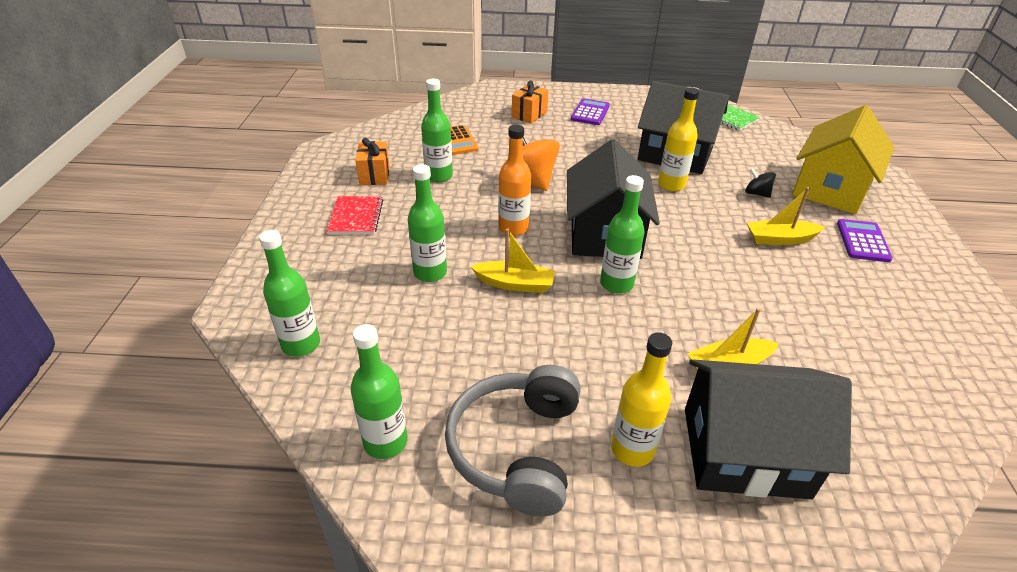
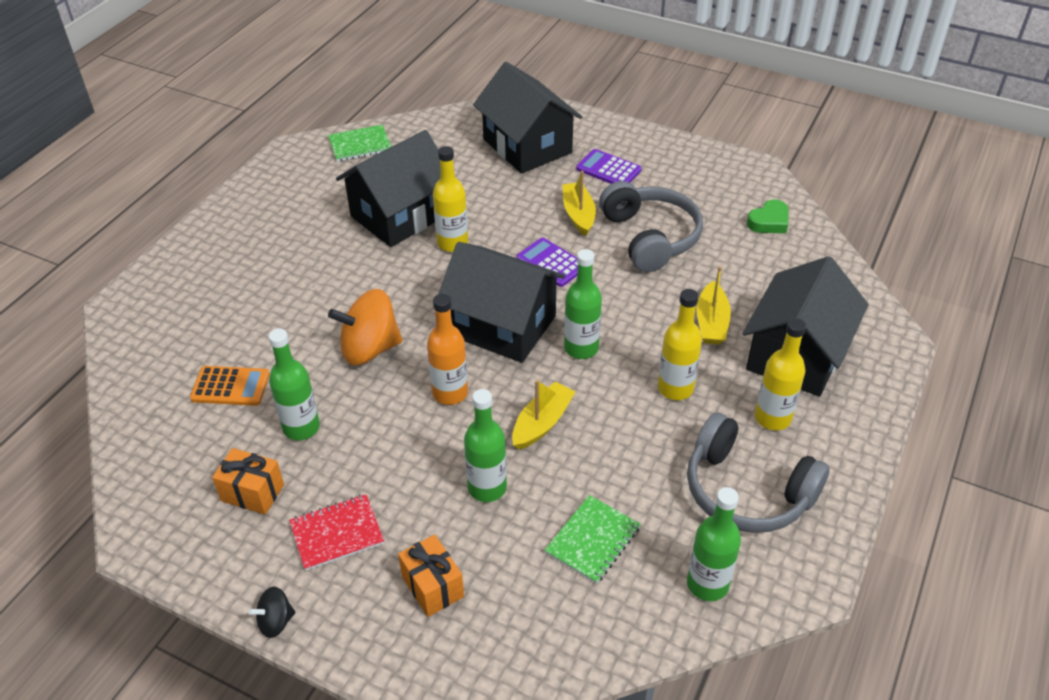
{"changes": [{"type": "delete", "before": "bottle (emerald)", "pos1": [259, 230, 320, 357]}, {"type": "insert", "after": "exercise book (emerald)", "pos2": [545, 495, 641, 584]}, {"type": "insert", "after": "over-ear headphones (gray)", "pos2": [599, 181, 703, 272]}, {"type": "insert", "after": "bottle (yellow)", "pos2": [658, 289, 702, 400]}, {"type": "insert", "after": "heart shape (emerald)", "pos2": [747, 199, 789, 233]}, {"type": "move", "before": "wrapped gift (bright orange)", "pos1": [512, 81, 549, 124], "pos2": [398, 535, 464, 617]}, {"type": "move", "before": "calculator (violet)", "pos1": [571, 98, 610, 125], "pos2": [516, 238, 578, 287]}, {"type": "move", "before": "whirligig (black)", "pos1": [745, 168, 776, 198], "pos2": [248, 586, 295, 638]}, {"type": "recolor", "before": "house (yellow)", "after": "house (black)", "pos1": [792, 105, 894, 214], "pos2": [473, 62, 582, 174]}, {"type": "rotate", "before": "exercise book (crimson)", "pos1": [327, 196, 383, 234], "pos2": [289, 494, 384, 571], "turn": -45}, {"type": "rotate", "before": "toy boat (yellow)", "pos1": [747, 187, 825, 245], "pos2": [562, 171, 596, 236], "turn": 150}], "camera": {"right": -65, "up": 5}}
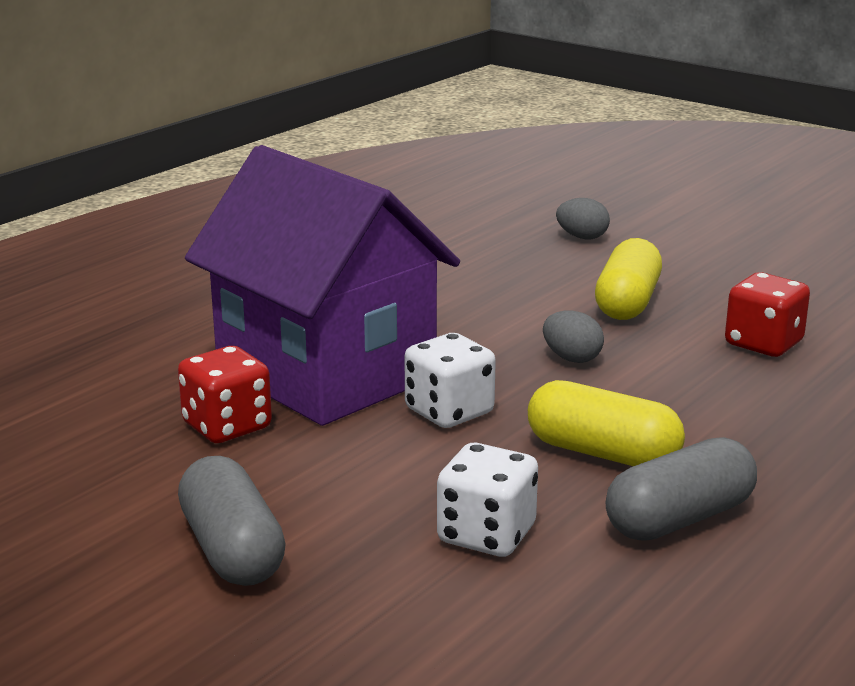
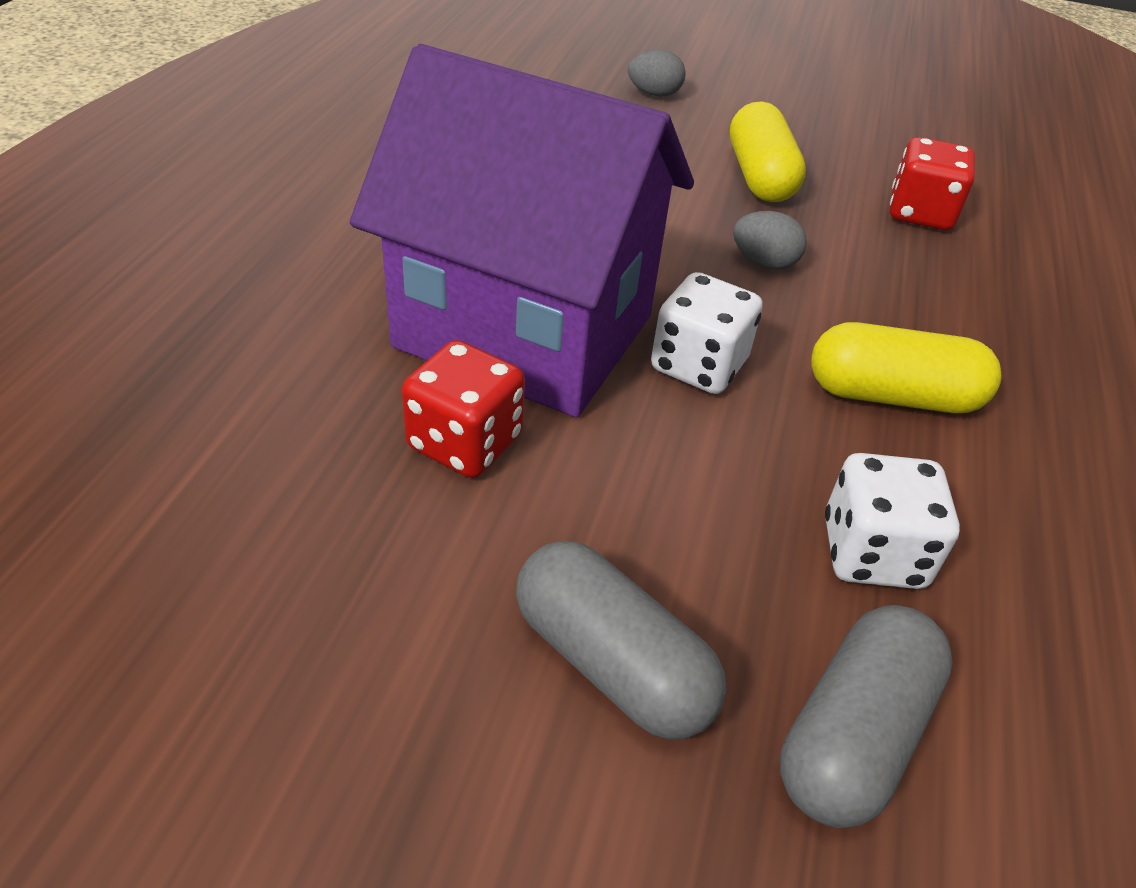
{"changes": [{"type": "move", "before": "capsule (gray)", "pos1": [606, 437, 757, 541], "pos2": [780, 605, 953, 828]}], "camera": {"right": -25, "up": 20}}
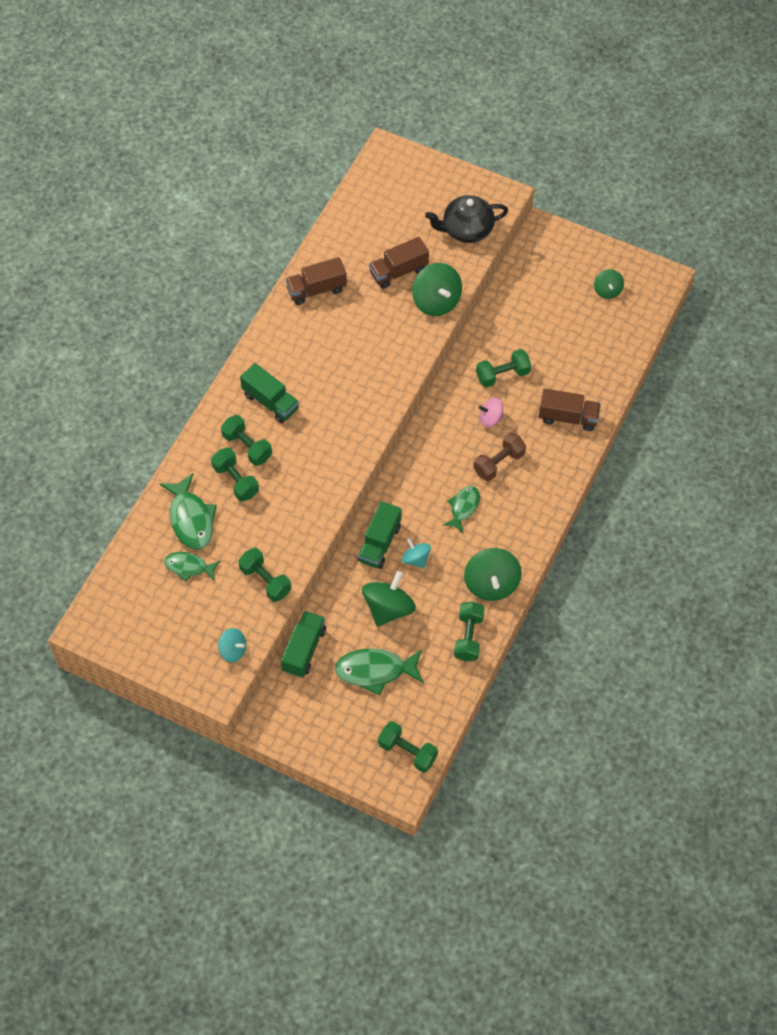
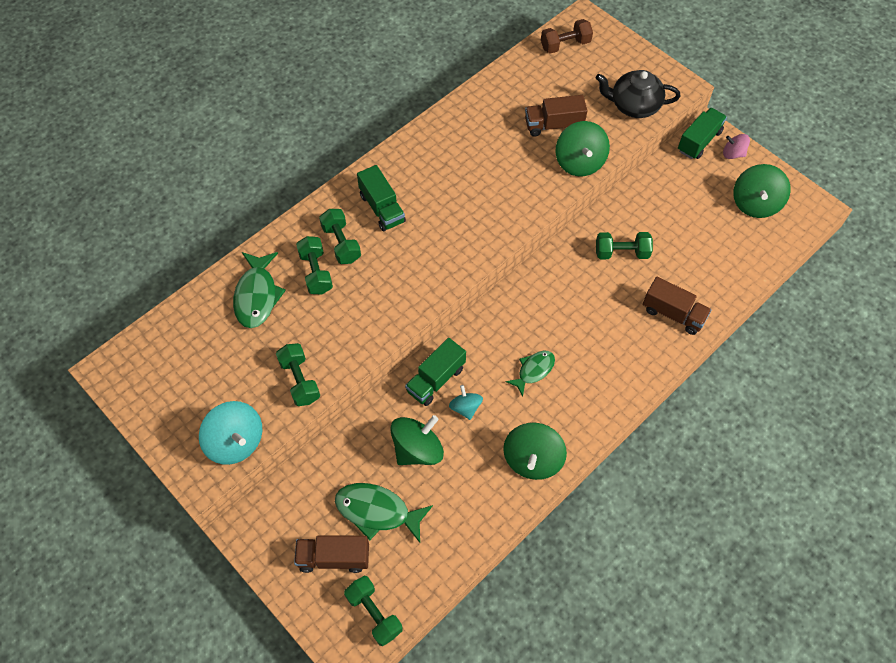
{"changes": [{"type": "delete", "before": "fish figure (emerald)", "pos1": [164, 552, 220, 582]}, {"type": "delete", "before": "free weight (emerald)", "pos1": [454, 602, 485, 661]}, {"type": "move", "before": "toy truck (emerald)", "pos1": [281, 611, 326, 677], "pos2": [678, 108, 727, 159]}, {"type": "move", "before": "toy truck (russet)", "pos1": [285, 257, 347, 305], "pos2": [294, 536, 369, 573]}, {"type": "move", "before": "free weight (russet)", "pos1": [473, 433, 526, 481], "pos2": [541, 19, 593, 54]}, {"type": "move", "before": "whirligig (rose-pink)", "pos1": [478, 398, 504, 427], "pos2": [723, 134, 750, 159]}, {"type": "resize", "before": "whirligig (aqua)", "pos1": [218, 628, 246, 662], "pos2": [199, 401, 262, 465], "scale": 1.74}, {"type": "resize", "before": "whirligig (emerald)", "pos1": [594, 269, 624, 299], "pos2": [733, 164, 791, 218], "scale": 1.74}], "camera": {"right": 20, "up": 0}}
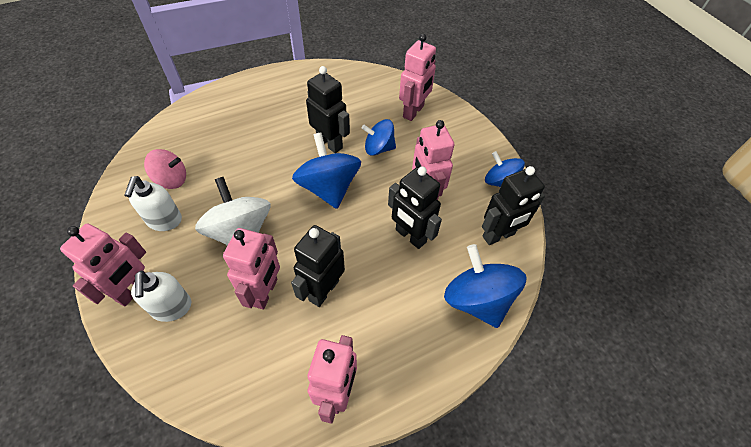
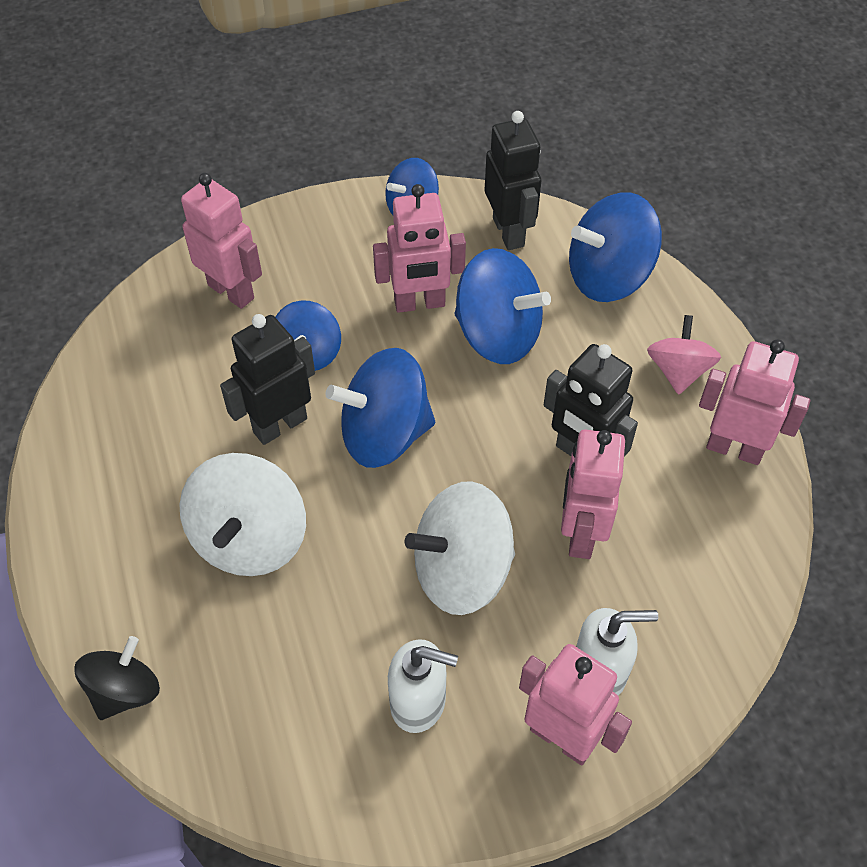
{"changes": [{"type": "insert", "after": "whirligig (black)", "pos2": [74, 636, 160, 720]}, {"type": "insert", "after": "whirligig (snow-white)", "pos2": [179, 453, 306, 576]}, {"type": "move", "before": "whirligig (rose-pink)", "pos1": [144, 149, 186, 189], "pos2": [647, 315, 721, 395]}, {"type": "replace", "before": "robot (black)", "after": "whirligig (royal blue)", "pos1": [388, 167, 442, 249], "pos2": [455, 248, 551, 364]}, {"type": "rotate", "before": "robot (rose-pink)", "pos1": [223, 228, 280, 310], "pos2": [561, 429, 625, 559], "turn": -105}], "camera": {"right": -80, "up": 0}}
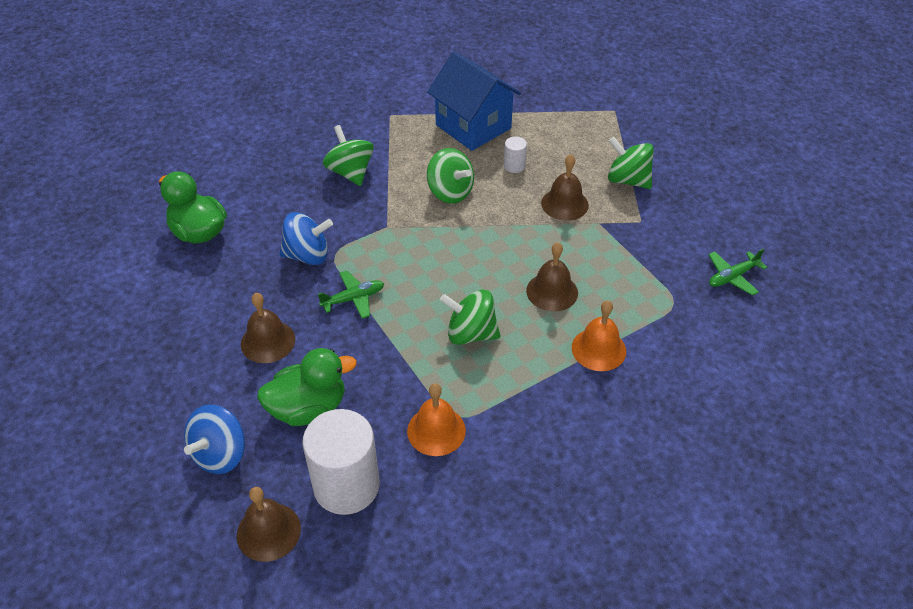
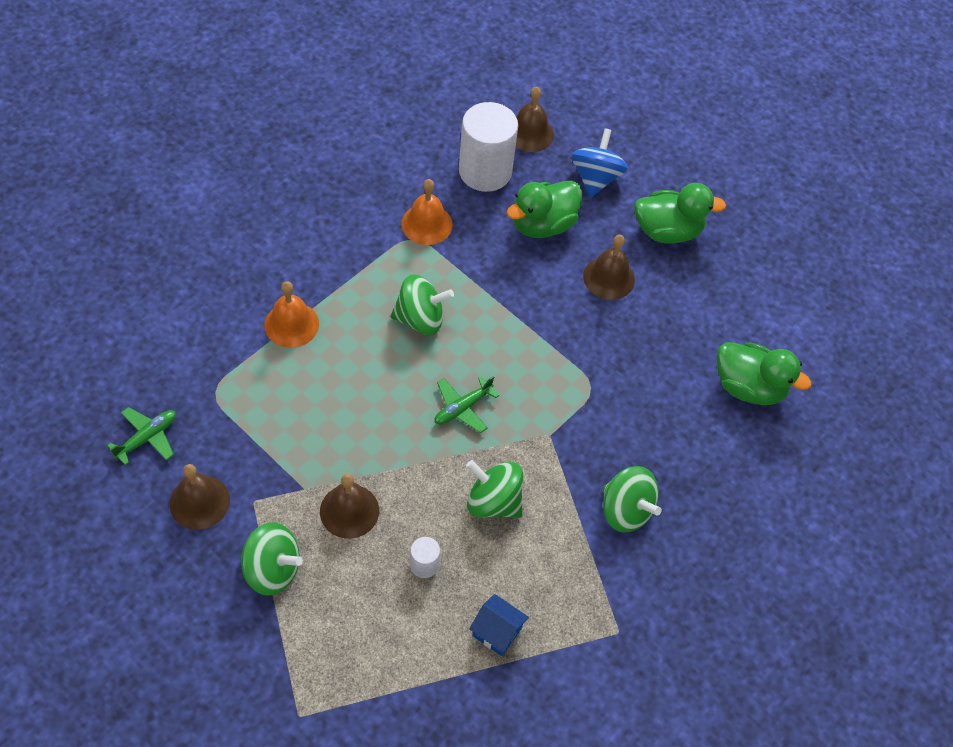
{"changes": [{"type": "delete", "before": "whirligig (royal blue)", "pos1": [279, 212, 333, 265]}, {"type": "insert", "after": "duck (emerald)", "pos2": [634, 183, 726, 244]}, {"type": "move", "before": "plane (emerald)", "pos1": [318, 271, 384, 319], "pos2": [435, 376, 499, 433]}, {"type": "move", "before": "bell (russet)", "pos1": [526, 242, 578, 312], "pos2": [169, 464, 230, 530]}, {"type": "resize", "before": "house (royal blue)", "pos1": [427, 51, 521, 151], "pos2": [469, 594, 529, 656], "scale": 0.47}], "camera": {"right": 160, "up": 10}}
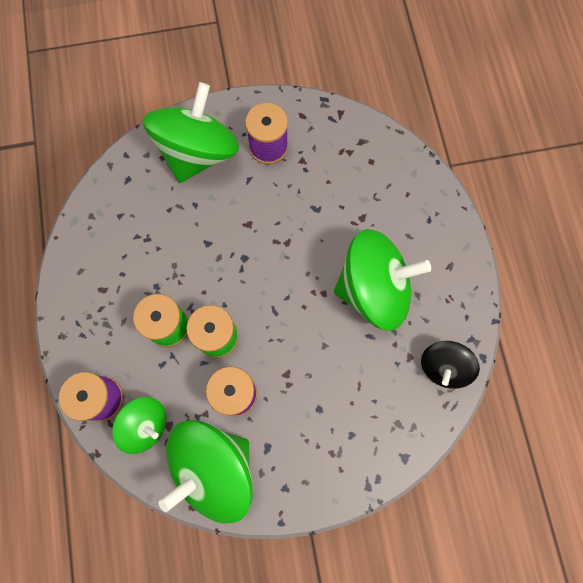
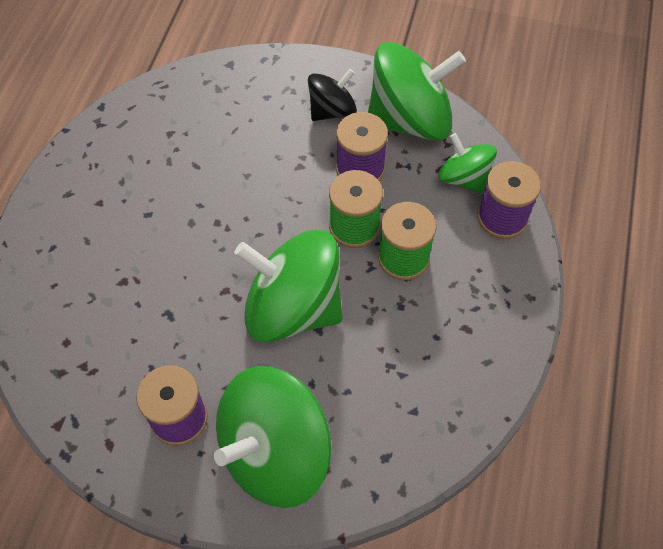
{"changes": [{"type": "move", "before": "whirligig (emerald)", "pos1": [334, 229, 431, 331], "pos2": [234, 229, 343, 343]}, {"type": "move", "before": "whirligig (black)", "pos1": [421, 341, 480, 389], "pos2": [308, 69, 357, 121]}], "camera": {"right": -155, "up": -15}}
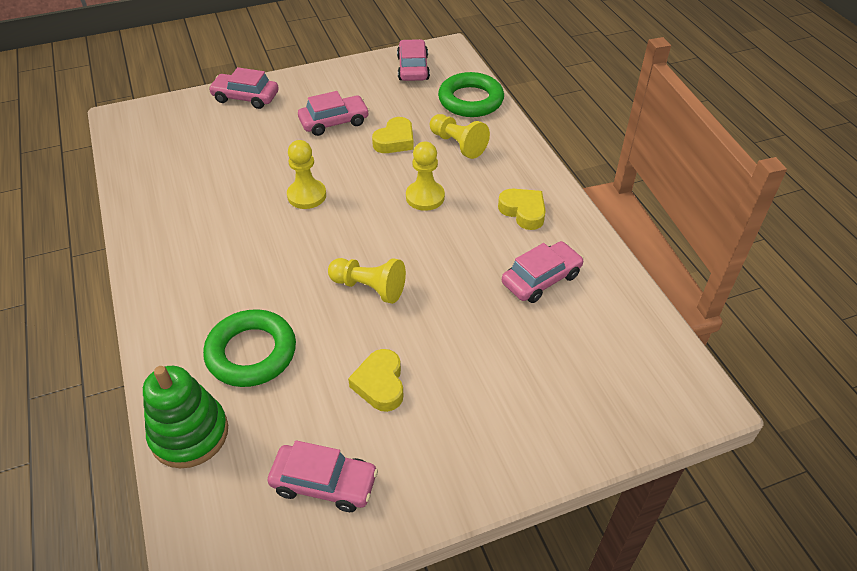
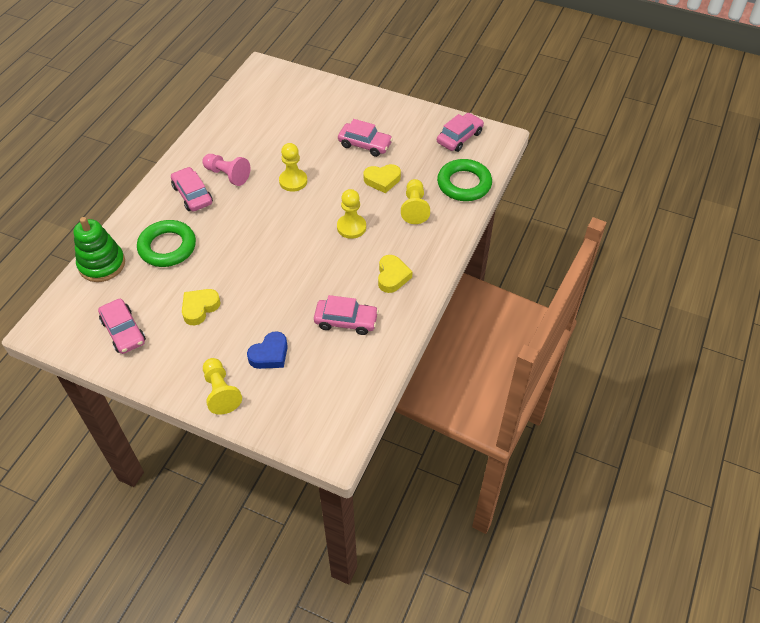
{"changes": [{"type": "insert", "after": "chess pawn (rose-pink)", "pos2": [202, 154, 250, 186]}, {"type": "insert", "after": "heart shape (royal blue)", "pos2": [247, 331, 288, 369]}, {"type": "move", "before": "automobile (rose-pink)", "pos1": [208, 67, 278, 109], "pos2": [171, 167, 213, 211]}, {"type": "move", "before": "chess pawn (yellow)", "pos1": [328, 258, 406, 304], "pos2": [203, 358, 242, 415]}], "camera": {"right": 45, "up": 5}}
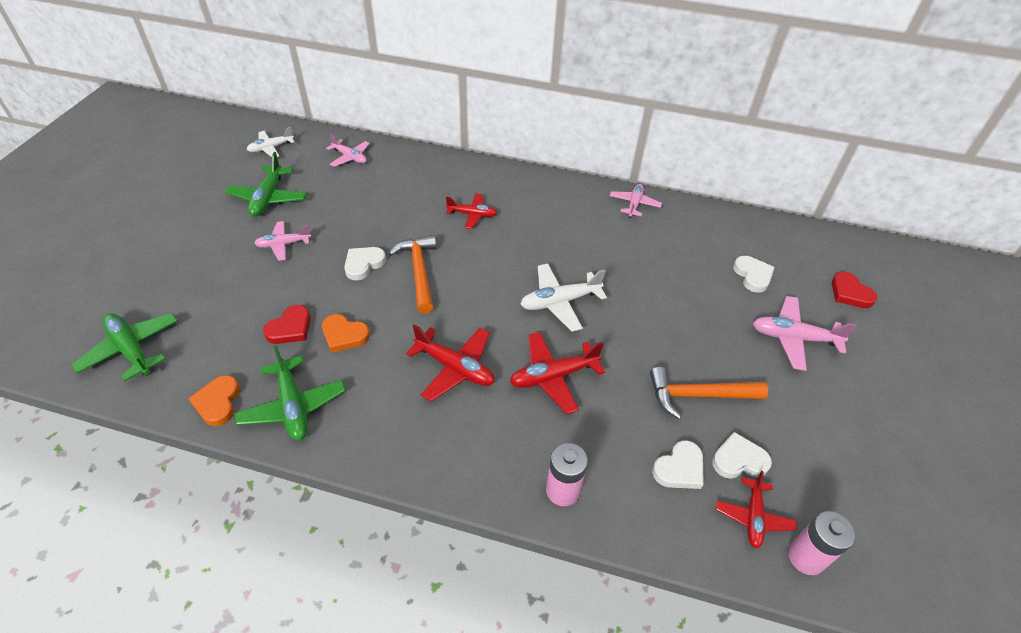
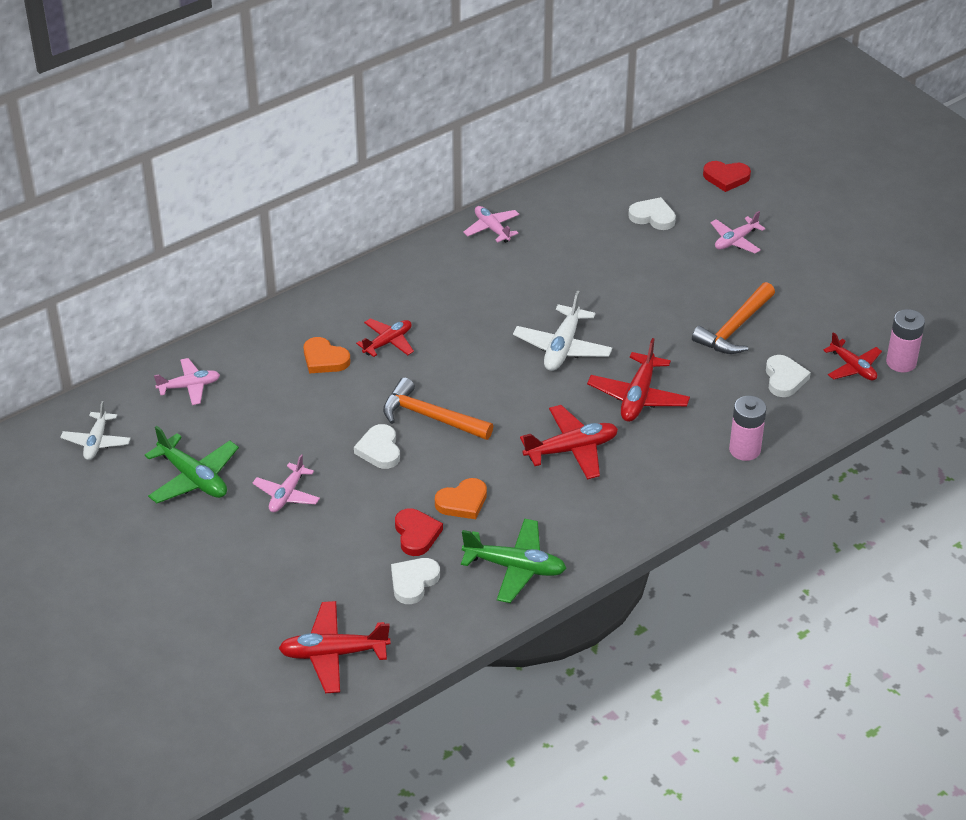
{"changes": [{"type": "move", "before": "heart shape (bright orange)", "pos1": [188, 375, 240, 426], "pos2": [303, 337, 350, 373]}, {"type": "move", "before": "heart shape (snow-white)", "pos1": [712, 432, 772, 479], "pos2": [391, 558, 440, 604]}, {"type": "recolor", "before": "plane (emerald)", "after": "plane (crimson)", "pos1": [71, 313, 178, 382], "pos2": [278, 601, 391, 693]}, {"type": "resize", "before": "plane (rose-pink)", "pos1": [753, 296, 857, 371], "pos2": [711, 211, 766, 254], "scale": 0.66}], "camera": {"right": -50, "up": -5}}
